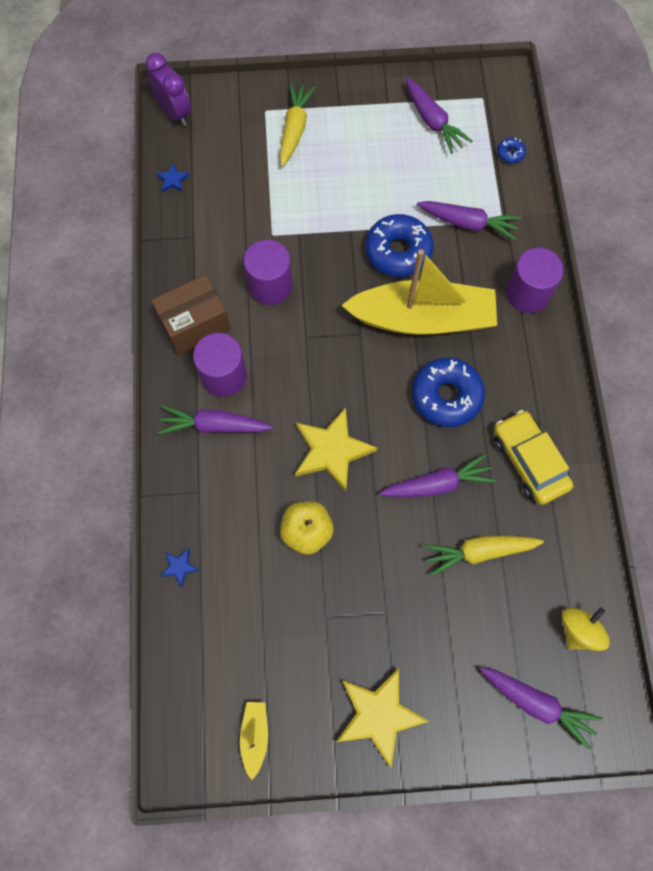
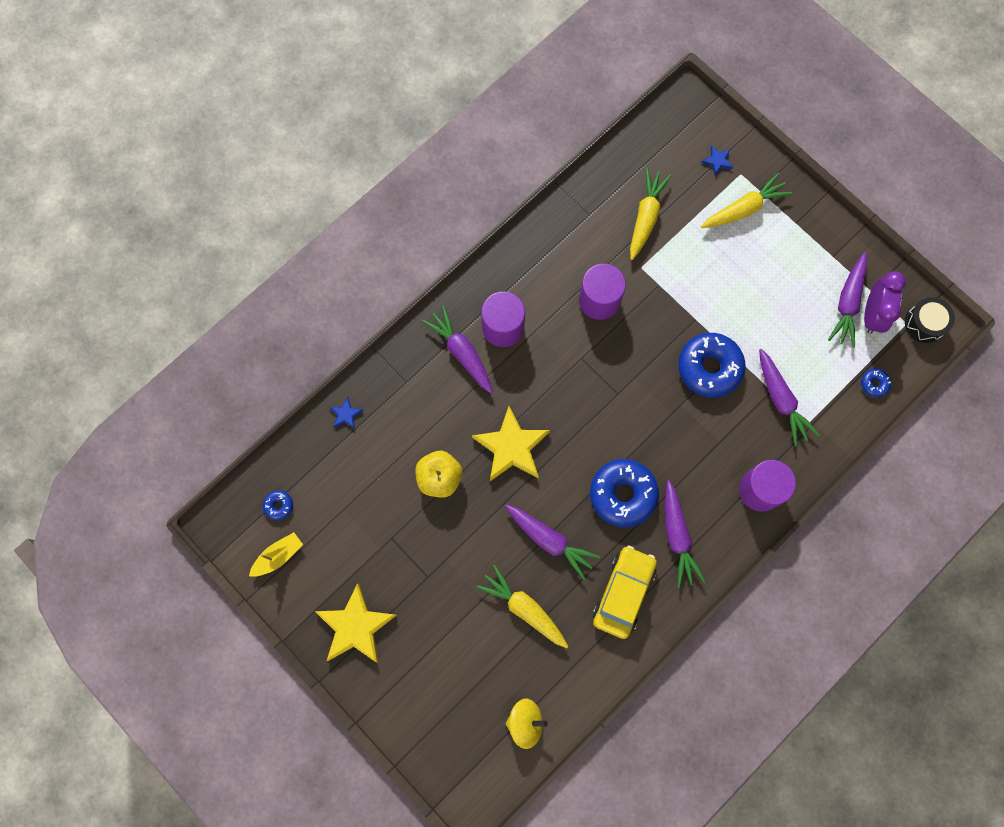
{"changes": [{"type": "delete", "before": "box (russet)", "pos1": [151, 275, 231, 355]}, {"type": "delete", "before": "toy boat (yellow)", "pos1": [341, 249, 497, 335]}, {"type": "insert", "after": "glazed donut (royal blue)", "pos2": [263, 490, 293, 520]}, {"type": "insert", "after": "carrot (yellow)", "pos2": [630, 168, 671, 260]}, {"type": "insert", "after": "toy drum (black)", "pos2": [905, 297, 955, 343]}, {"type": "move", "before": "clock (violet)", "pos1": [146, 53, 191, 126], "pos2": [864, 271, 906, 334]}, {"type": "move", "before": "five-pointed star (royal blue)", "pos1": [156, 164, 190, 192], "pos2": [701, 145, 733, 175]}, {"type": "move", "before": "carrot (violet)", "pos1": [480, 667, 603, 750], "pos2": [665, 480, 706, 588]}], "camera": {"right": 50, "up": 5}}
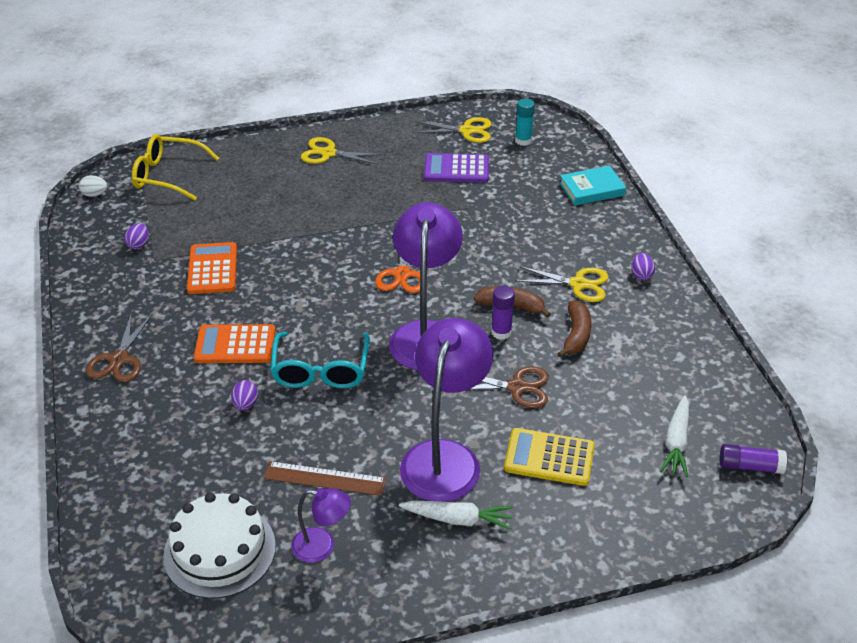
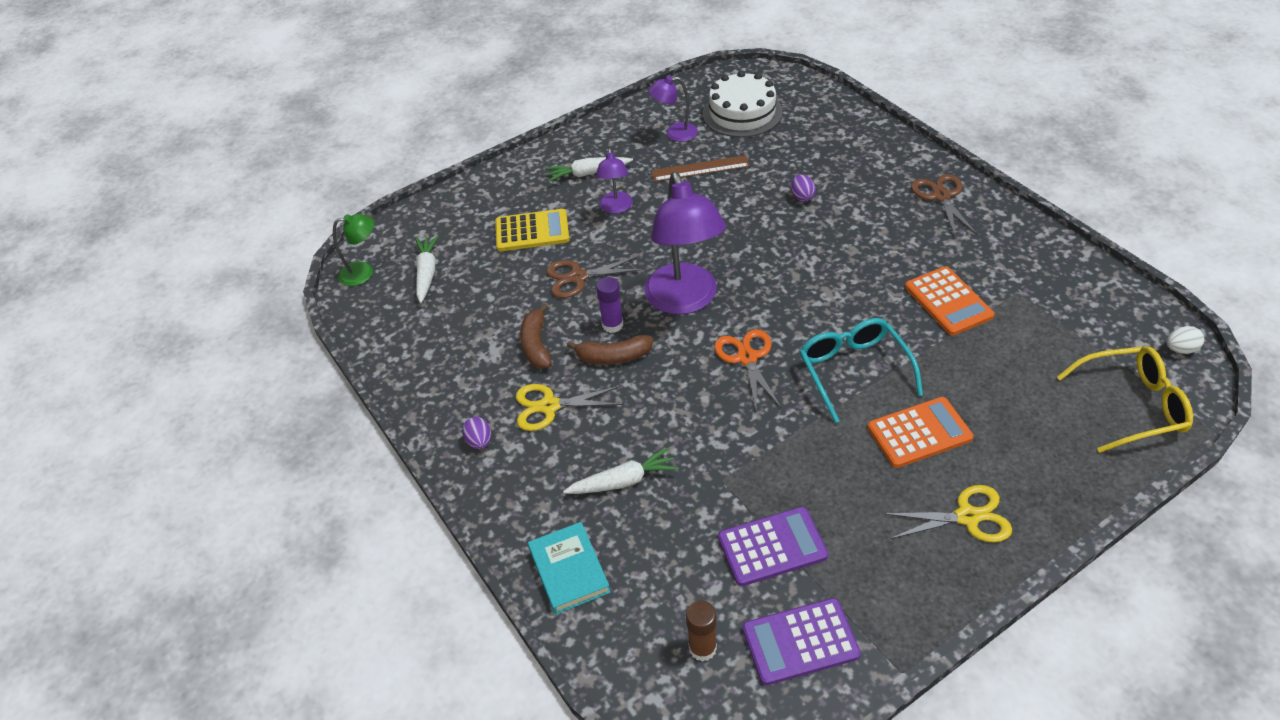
{"changes": [{"type": "delete", "before": "toy egg (violet)", "pos1": [124, 223, 149, 249]}, {"type": "insert", "after": "carrot (snow-white)", "pos2": [563, 447, 678, 494]}, {"type": "move", "before": "calculator (bright orange)", "pos1": [194, 324, 276, 363], "pos2": [867, 397, 974, 468]}, {"type": "move", "before": "eyeglasses (aqua)", "pos1": [270, 332, 370, 389], "pos2": [799, 318, 923, 423]}, {"type": "replace", "before": "scissors (yellow)", "after": "calculator (violet)", "pos1": [413, 117, 491, 143], "pos2": [742, 598, 861, 685]}, {"type": "replace", "before": "glue (violet)", "after": "desk lamp (emerald)", "pos1": [720, 444, 787, 474], "pos2": [333, 214, 374, 286]}, {"type": "recolor", "before": "glue (aqua)", "after": "glue (russet)", "pos1": [515, 98, 535, 146], "pos2": [686, 600, 717, 662]}, {"type": "rotate", "before": "hardback (aqua)", "pos1": [559, 166, 626, 205], "pos2": [528, 522, 611, 615], "turn": -75}, {"type": "resize", "before": "desk lamp (violet)", "pos1": [400, 318, 493, 502], "pos2": [596, 148, 633, 213], "scale": 0.5}], "camera": {"right": 165, "up": 5}}
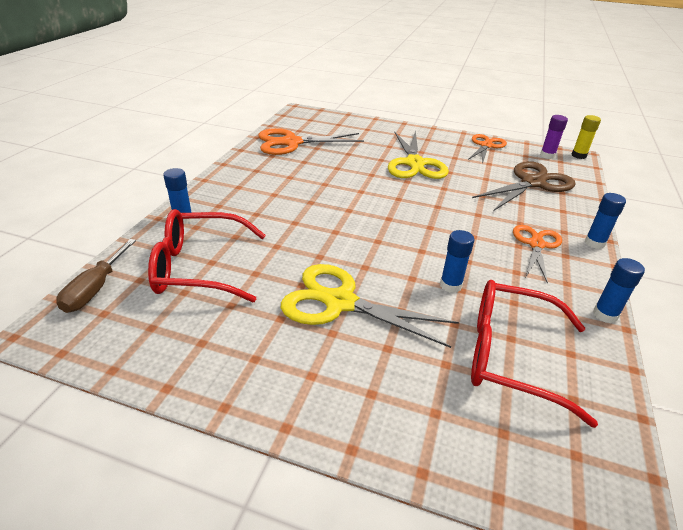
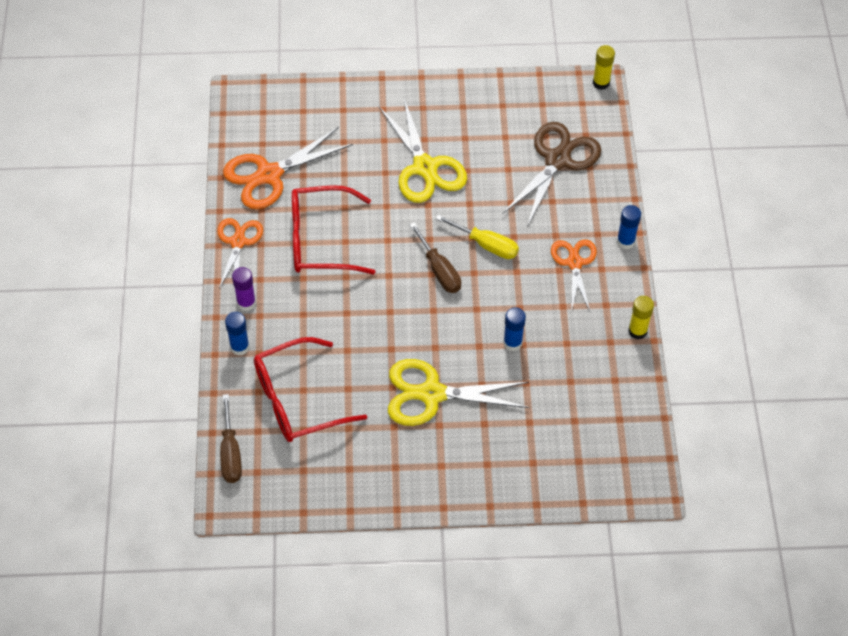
{"changes": [{"type": "insert", "after": "hand screwdriver (russet)", "pos2": [409, 222, 461, 293]}, {"type": "insert", "after": "hand screwdriver (yellow)", "pos2": [436, 215, 519, 259]}, {"type": "move", "before": "scissors (bright orange)", "pos1": [468, 134, 507, 164], "pos2": [217, 218, 263, 289]}, {"type": "move", "before": "eyeglasses (crimson)", "pos1": [471, 280, 598, 428], "pos2": [292, 185, 375, 274]}, {"type": "move", "before": "glue (violet)", "pos1": [540, 115, 568, 159], "pos2": [232, 267, 256, 311]}, {"type": "recolor", "before": "glue (royal blue)", "after": "glue (yellow)", "pos1": [593, 258, 645, 323], "pos2": [628, 296, 654, 339]}], "camera": {"right": -20, "up": 20}}
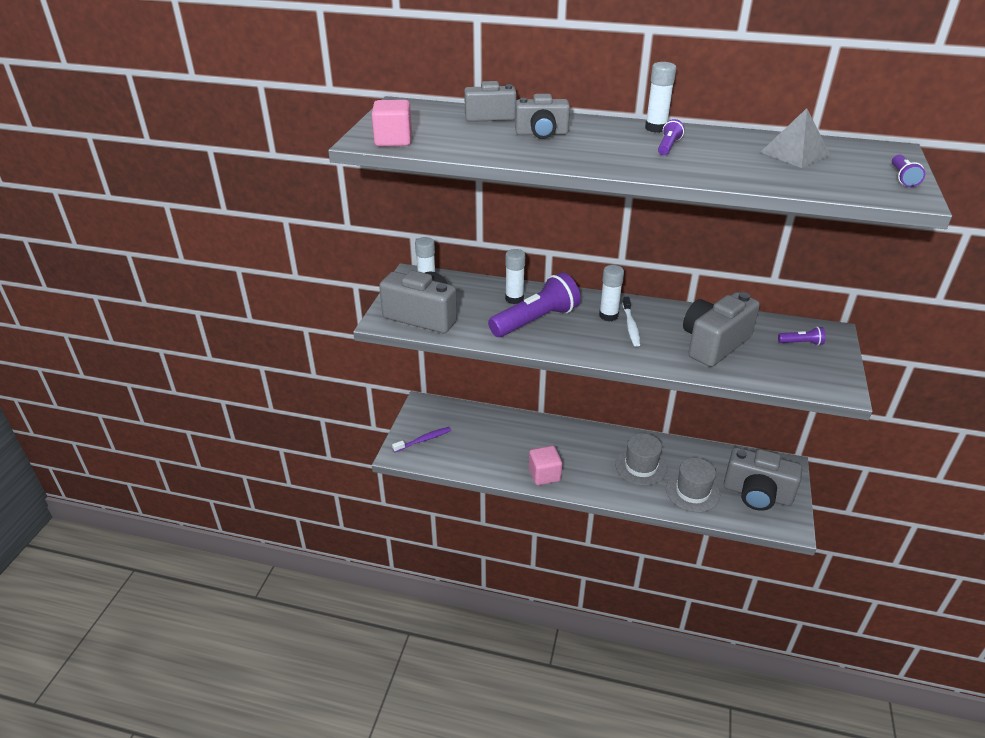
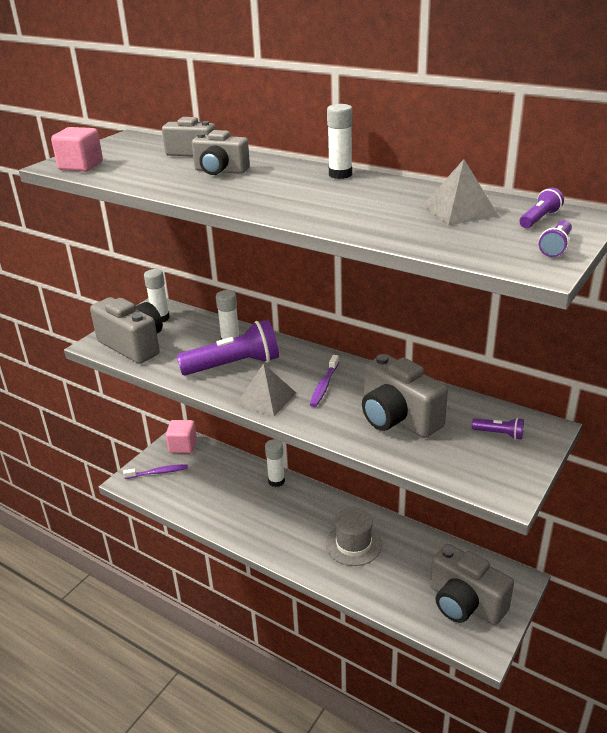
{"changes": [{"type": "delete", "before": "hat (gray)", "pos1": [666, 458, 720, 512]}, {"type": "insert", "after": "pyramid (gray)", "pos2": [236, 363, 296, 417]}, {"type": "move", "before": "solid cube (rose-pink)", "pos1": [529, 446, 562, 485], "pos2": [166, 420, 197, 453]}, {"type": "move", "before": "glue (snow-white)", "pos1": [599, 265, 624, 321], "pos2": [265, 439, 285, 487]}, {"type": "move", "before": "torch (violet)", "pos1": [658, 119, 684, 155], "pos2": [519, 187, 564, 228]}, {"type": "recolor", "before": "dental brush (snow-white)", "after": "dental brush (violet)", "pos1": [622, 297, 640, 347], "pos2": [310, 355, 339, 407]}, {"type": "rotate", "before": "camera (gray)", "pos1": [683, 292, 760, 367], "pos2": [362, 354, 448, 438], "turn": -105}], "camera": {"right": 20, "up": -5}}
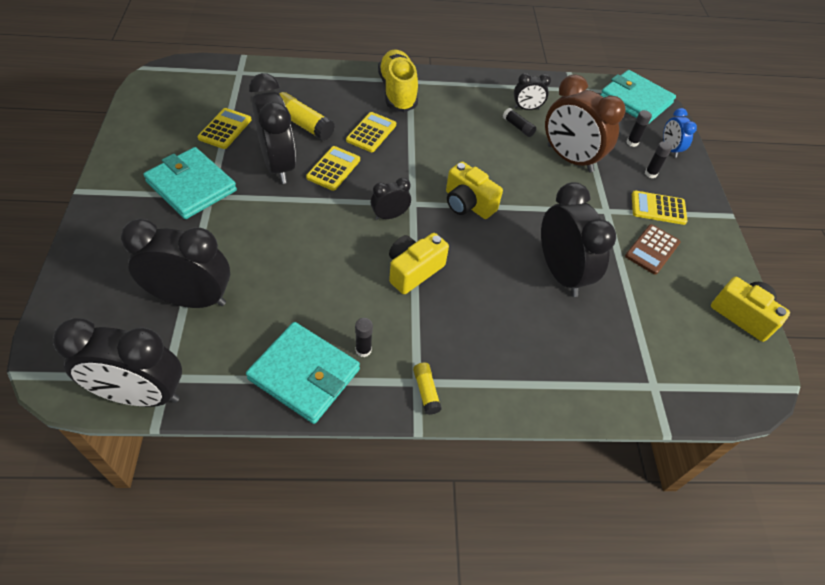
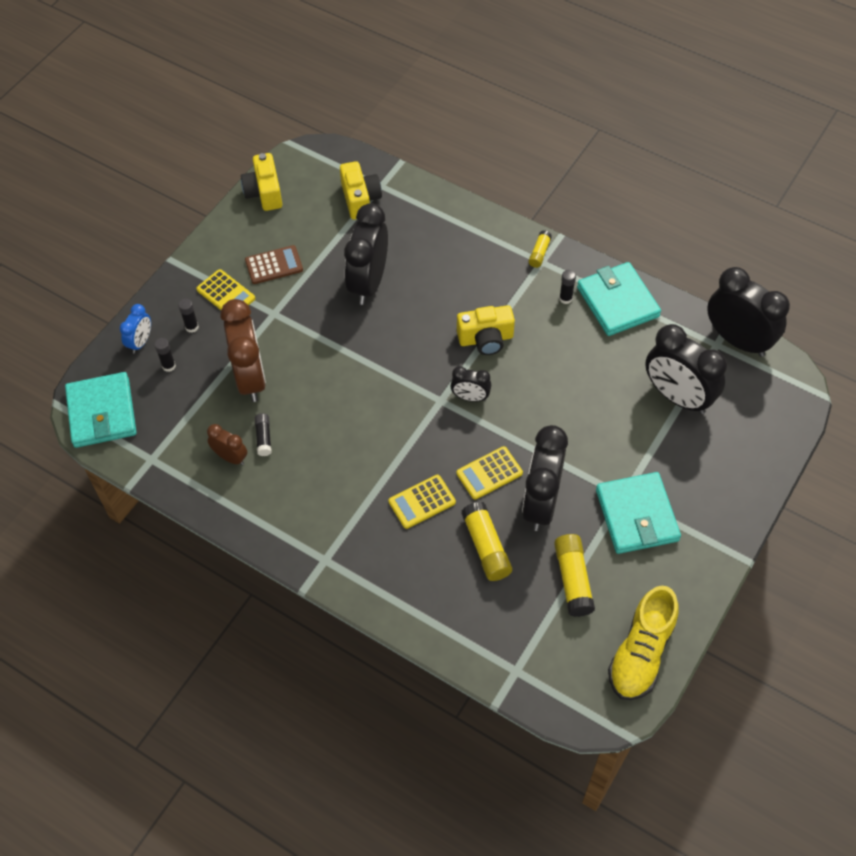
{"changes": [{"type": "move", "before": "lace-up shoe (yellow)", "pos1": [378, 49, 418, 112], "pos2": [608, 586, 678, 700]}, {"type": "move", "before": "camera (yellow)", "pos1": [446, 162, 503, 219], "pos2": [340, 161, 382, 220]}, {"type": "replace", "before": "calculator (yellow)", "after": "glue (yellow)", "pos1": [197, 108, 251, 149], "pos2": [554, 534, 595, 617]}, {"type": "recolor", "before": "clock (black)", "after": "clock (russet)", "pos1": [514, 73, 551, 110], "pos2": [207, 424, 247, 465]}], "camera": {"right": -140, "up": 5}}
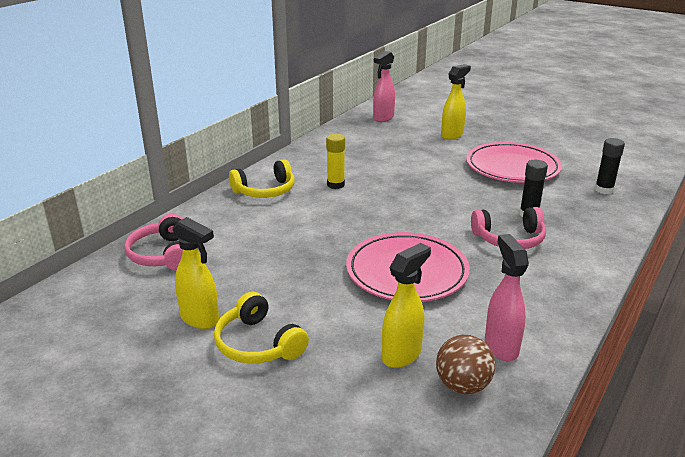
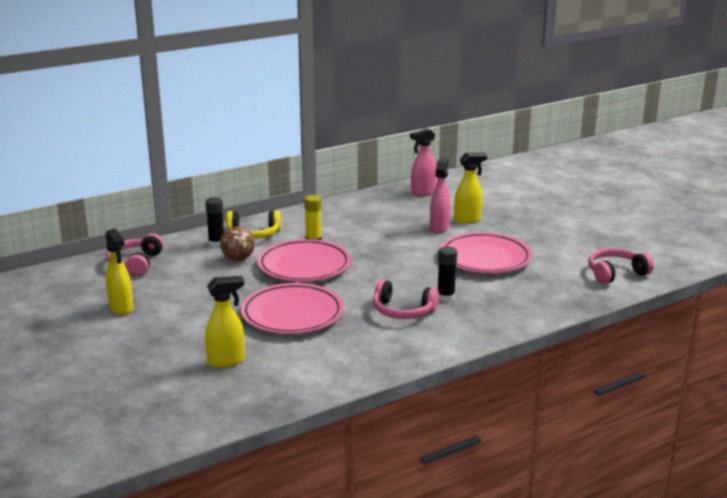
{"changes": [{"type": "delete", "before": "over-ear headphones (yellow)", "pos1": [214, 292, 309, 364]}, {"type": "insert", "after": "dinner plate (rose-pink)", "pos2": [257, 239, 351, 282]}, {"type": "insert", "after": "over-ear headphones (rose-pink)", "pos2": [588, 248, 654, 284]}, {"type": "move", "before": "play ball (russet)", "pos1": [436, 335, 496, 394], "pos2": [220, 226, 255, 261]}, {"type": "move", "before": "sprayer (rose-pink)", "pos1": [485, 234, 529, 361], "pos2": [430, 156, 450, 233]}, {"type": "move", "before": "glue (black)", "pos1": [595, 138, 625, 194], "pos2": [205, 197, 224, 247]}], "camera": {"right": 25, "up": -5}}
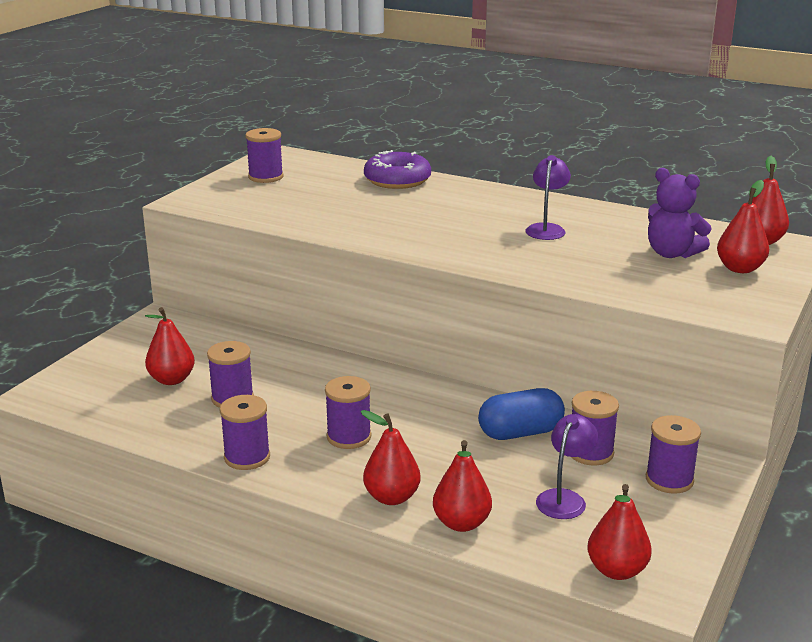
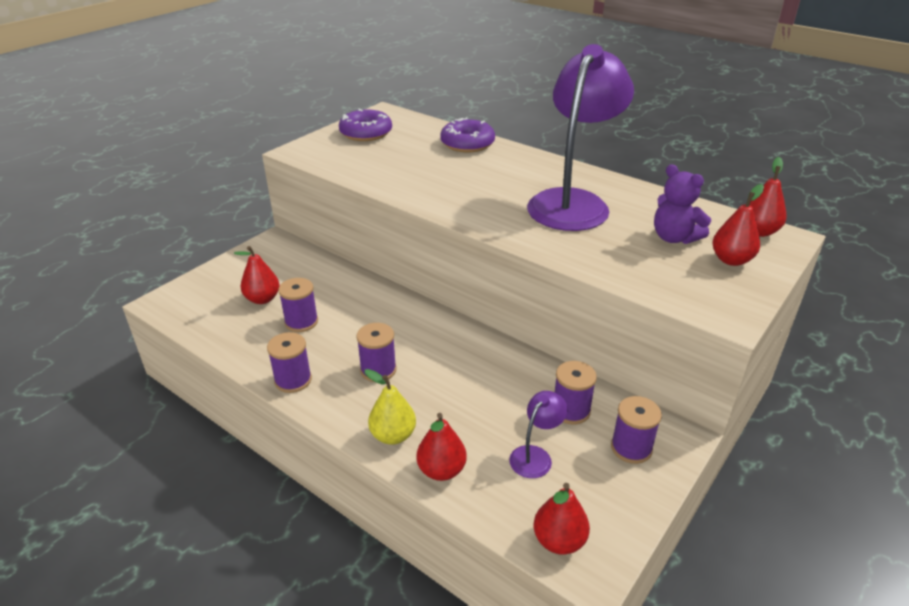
{"changes": [{"type": "delete", "before": "capsule (royal blue)", "pos1": [478, 388, 565, 440]}, {"type": "replace", "before": "spool (violet)", "after": "glazed donut (violet)", "pos1": [245, 128, 283, 183], "pos2": [339, 109, 392, 141]}, {"type": "recolor", "before": "pear (crimson)", "after": "pear (yellow)", "pos1": [360, 410, 421, 505], "pos2": [364, 369, 416, 445]}, {"type": "resize", "before": "desk lamp (violet)", "pos1": [525, 155, 571, 240], "pos2": [527, 44, 634, 231], "scale": 2.39}], "camera": {"right": 10, "up": 10}}
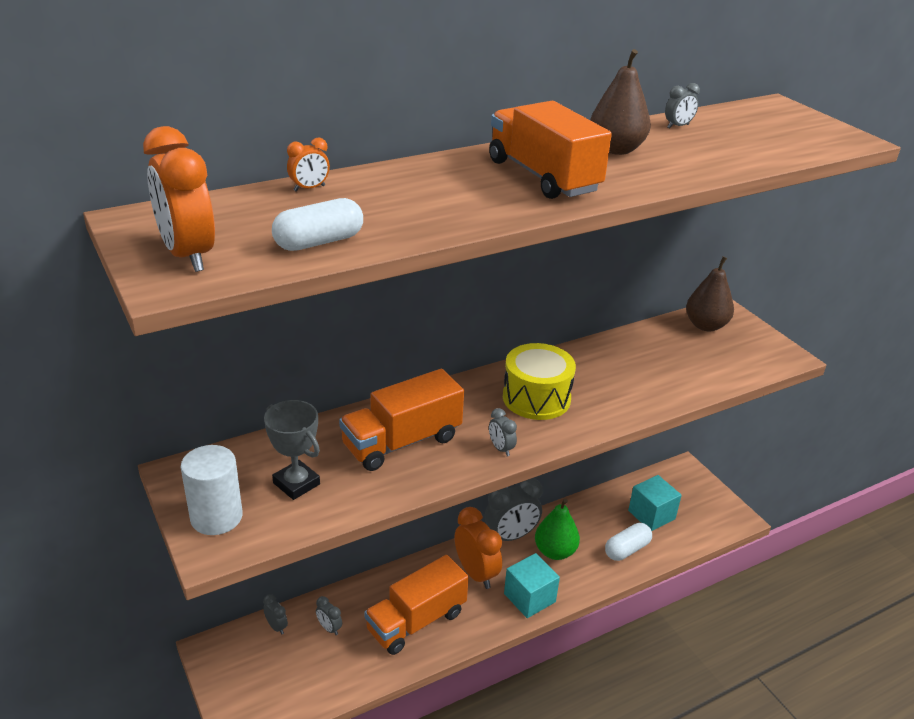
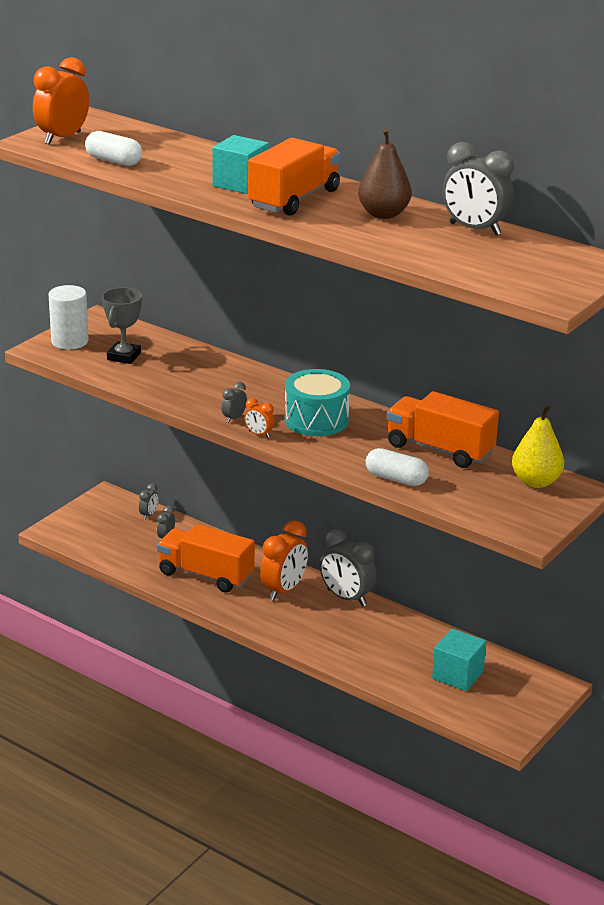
{"changes": [{"type": "delete", "before": "pear (emerald)", "pos1": [535, 499, 580, 560]}, {"type": "move", "before": "clock (bright orange)", "pos1": [287, 137, 330, 192], "pos2": [244, 398, 275, 438]}, {"type": "move", "before": "toy truck (bright orange)", "pos1": [339, 369, 464, 471], "pos2": [387, 391, 499, 468]}, {"type": "move", "before": "solid cube (aqua)", "pos1": [504, 553, 560, 618], "pos2": [212, 135, 269, 194]}, {"type": "move", "before": "capsule (snow-white)", "pos1": [605, 523, 652, 561], "pos2": [366, 448, 429, 486]}, {"type": "recolor", "before": "toy drum (yellow)", "after": "toy drum (aqua)", "pos1": [503, 343, 576, 420], "pos2": [285, 369, 350, 436]}, {"type": "recolor", "before": "pear (russet)", "after": "pear (yellow)", "pos1": [686, 256, 734, 331], "pos2": [512, 405, 564, 488]}, {"type": "resize", "before": "clock (gray)", "pos1": [665, 83, 700, 129], "pos2": [442, 142, 514, 235], "scale": 2.09}], "camera": {"right": 65, "up": -5}}
